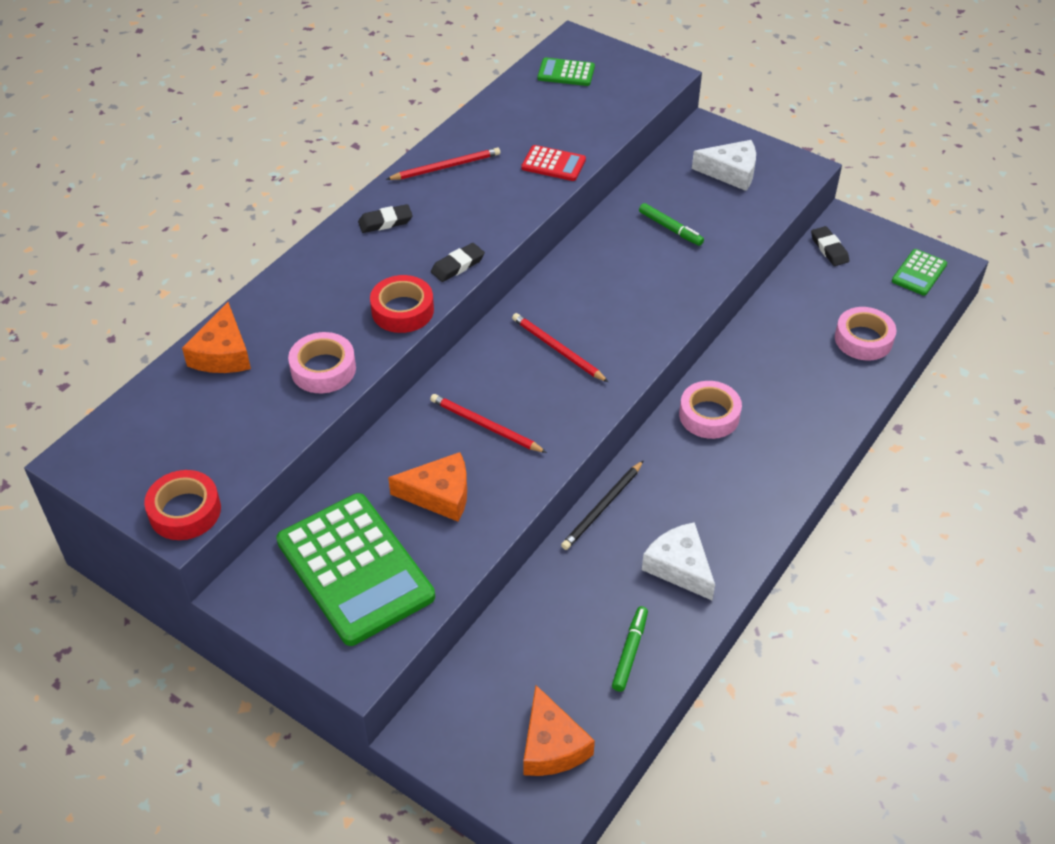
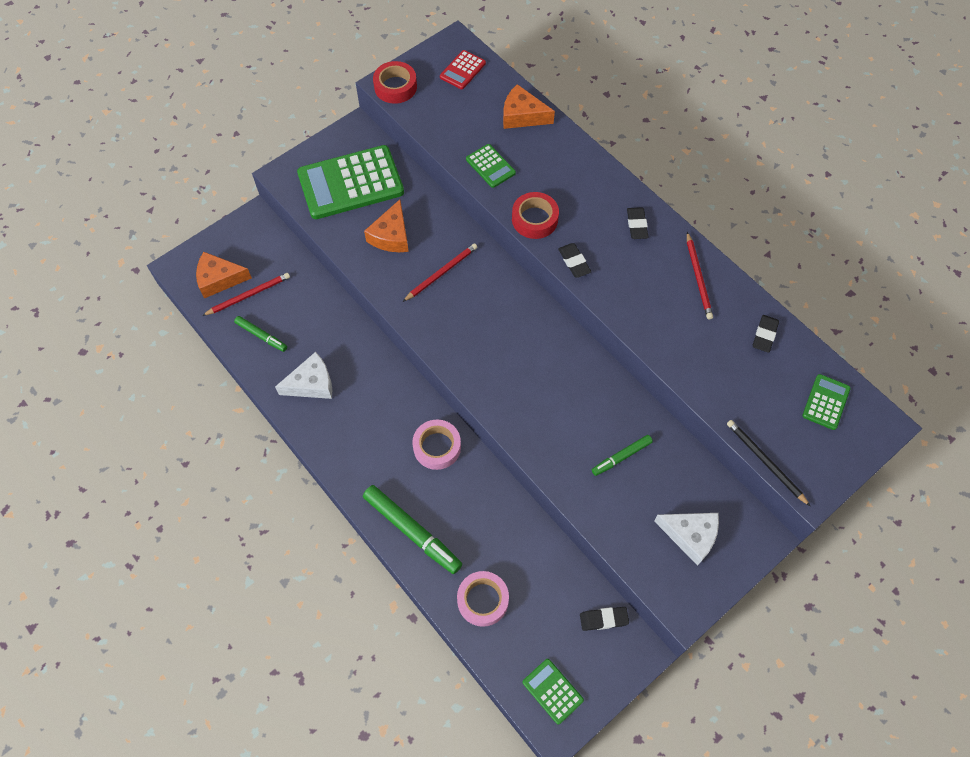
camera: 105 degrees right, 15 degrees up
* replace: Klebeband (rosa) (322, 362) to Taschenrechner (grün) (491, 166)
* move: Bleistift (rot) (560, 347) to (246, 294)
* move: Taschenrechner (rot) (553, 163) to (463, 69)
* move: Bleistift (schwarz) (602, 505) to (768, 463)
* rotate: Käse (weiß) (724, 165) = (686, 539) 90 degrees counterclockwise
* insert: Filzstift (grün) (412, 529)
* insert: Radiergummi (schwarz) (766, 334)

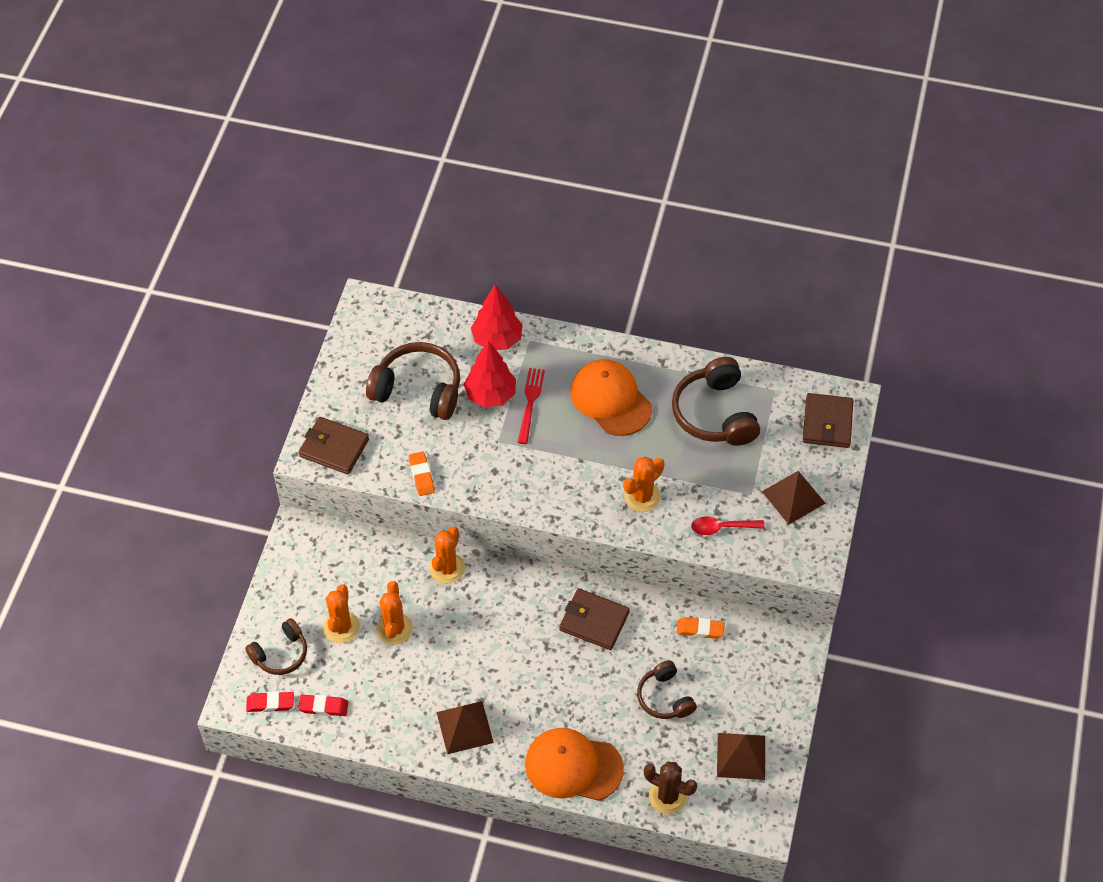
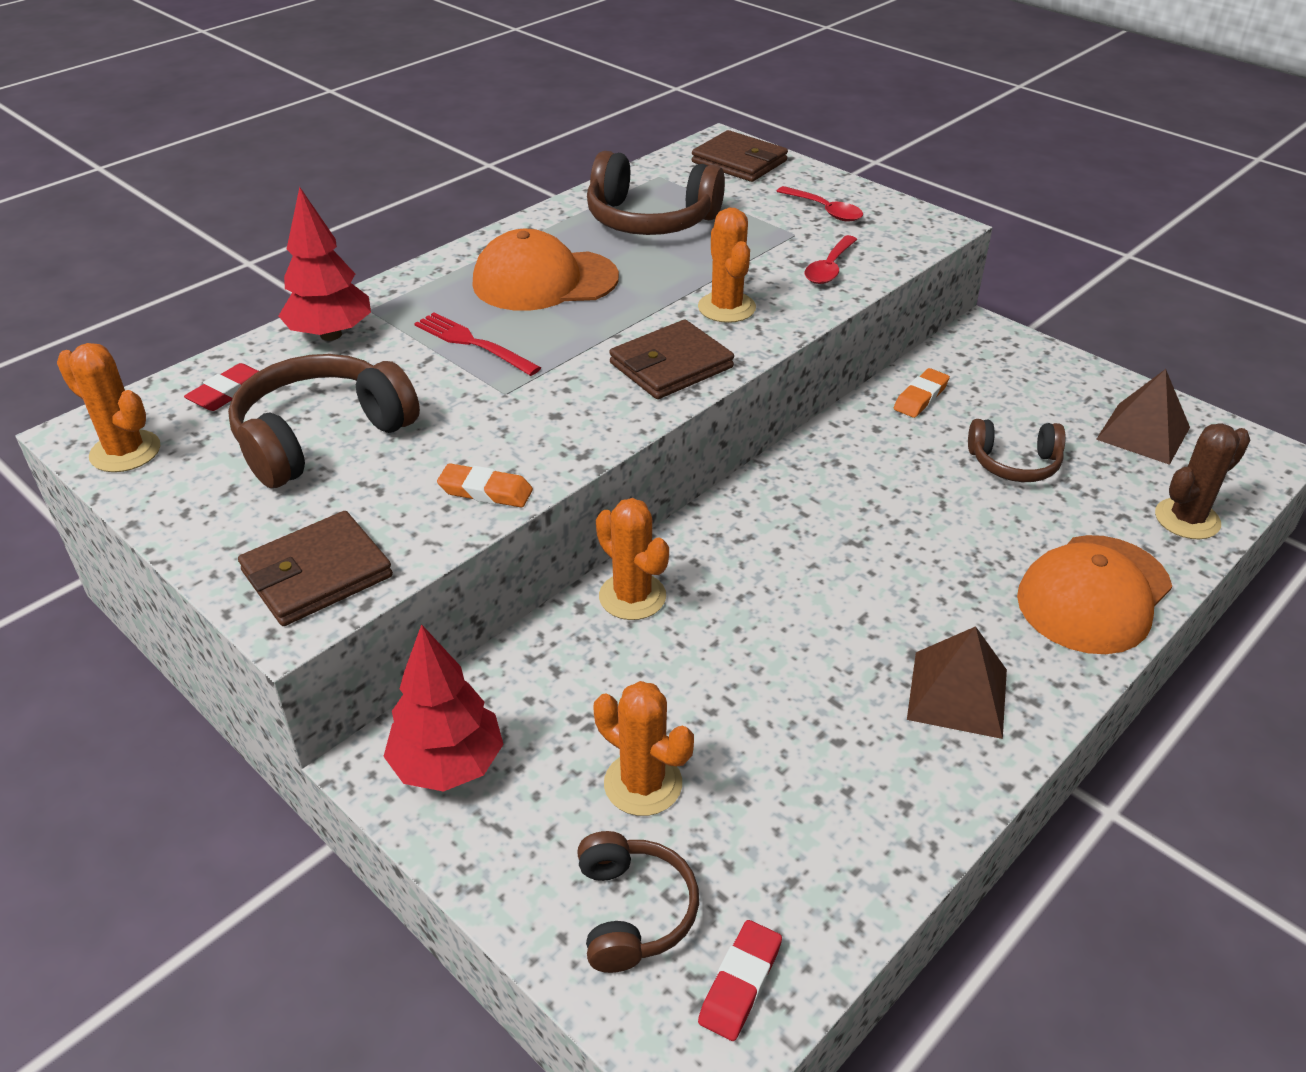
camera: 60 degrees left, 15 degrees down
* move: Radiergummi (rot) (323, 705) to (221, 387)
* move: Kaktus (orange) (394, 613) to (108, 407)
* move: Baum (rot) (489, 374) to (443, 708)
* move: Geldbörse (braun) (594, 619) to (671, 359)
* replace: Pyramide (braun) (794, 497) to Löffel (rot) (820, 204)

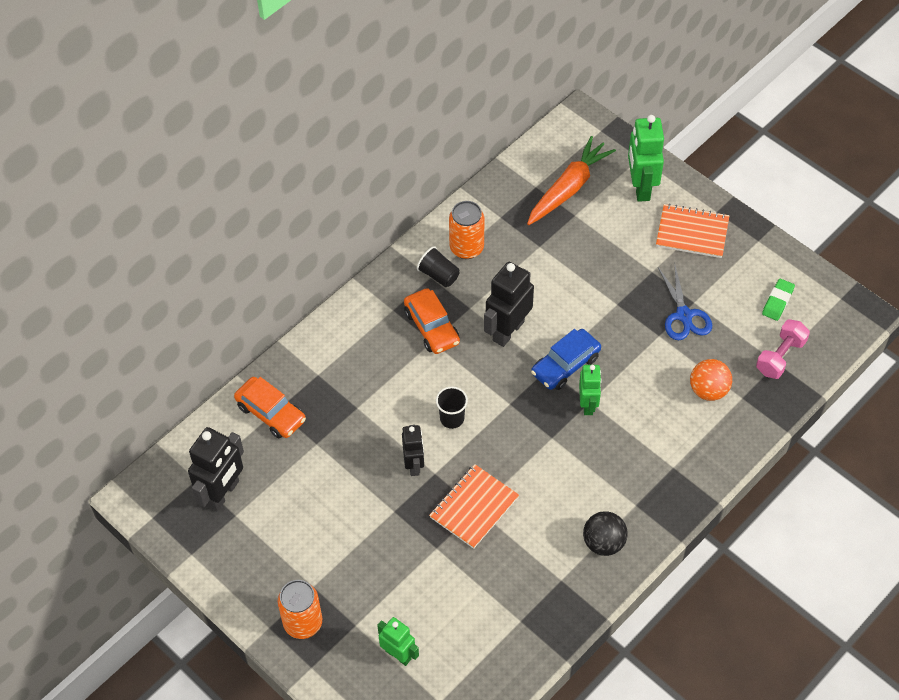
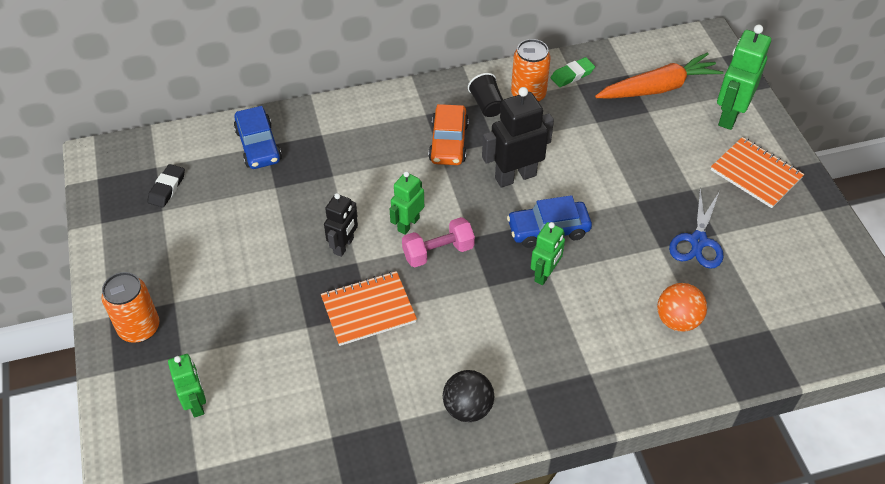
camera: 30 degrees right, 5 degrees down
* replace: Roboter (schwarz) (216, 469) to Radiergummi (schwarz) (166, 186)
* recolor: Auto (orange) (270, 407) to Auto (blau) (258, 137)
* replace: Becher (schwarz) (452, 407) to Roboter (grün) (407, 203)
* move: Hantel (rosa) (783, 349) to (438, 242)
* move: Radiergummi (grün) (778, 300) to (573, 72)

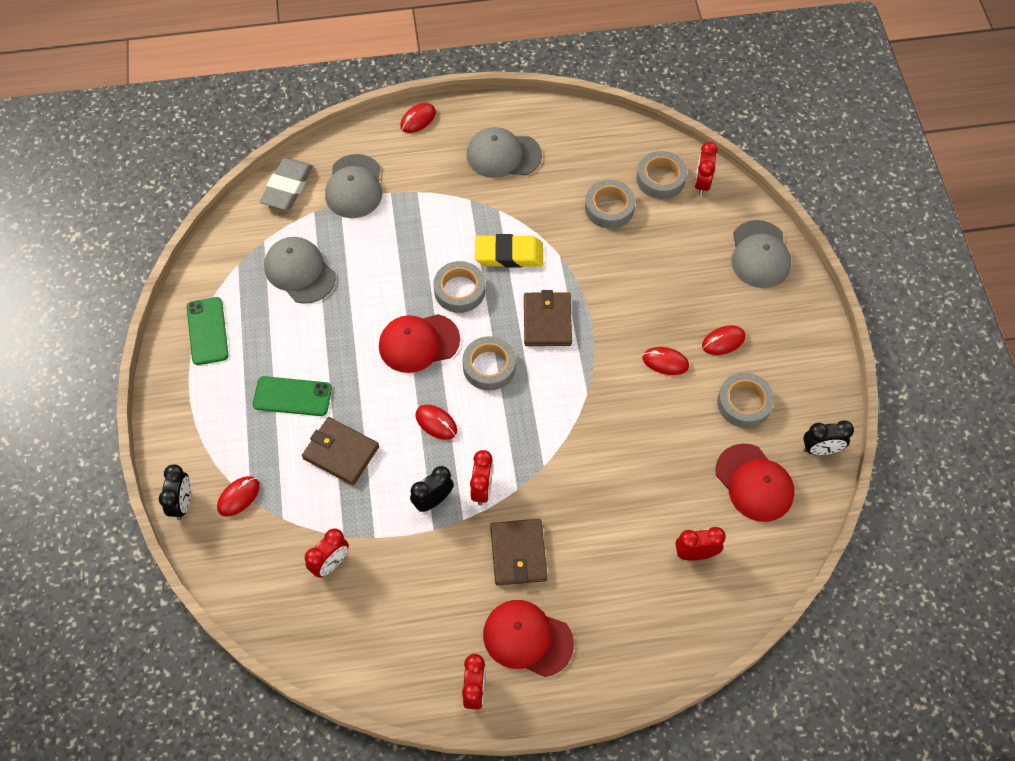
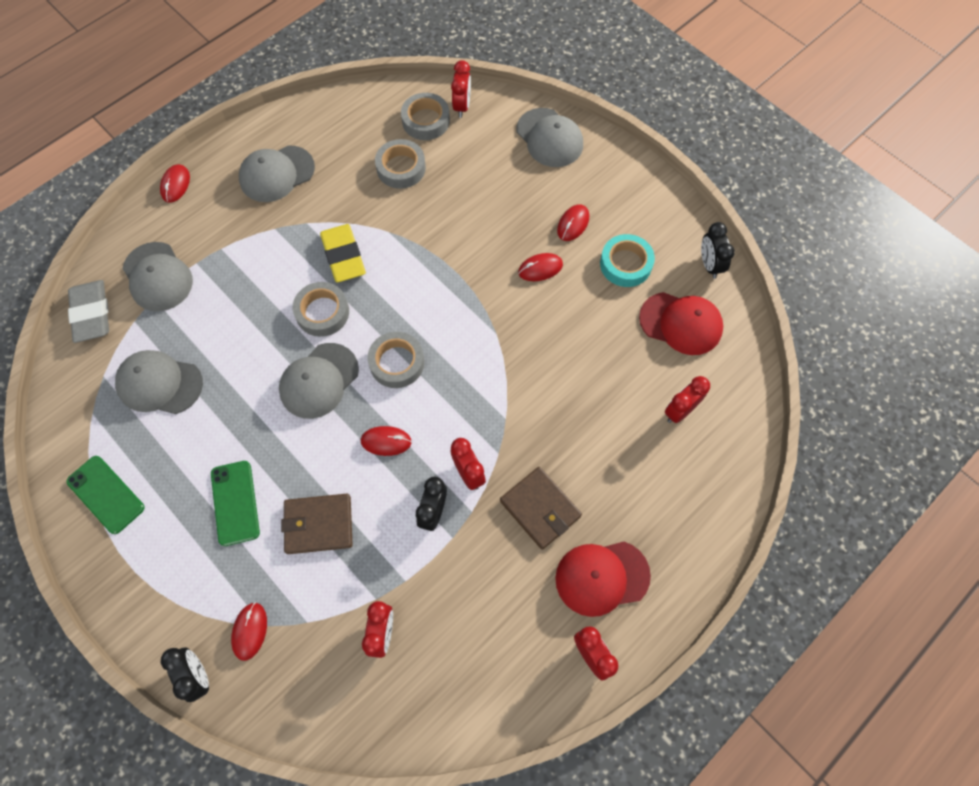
camera: 35 degrees left, 5 degrees up
* rotate: Handy (grün) (292, 396) = (235, 503) 75 degrees counterclockwise
* recolor: Kappe (rot) (419, 343) to Kappe (grau) (319, 381)
* rotate: Radiergummi (gelb) (509, 251) = (343, 253) 75 degrees counterclockwise
* delete: Geldbörse (braun) (548, 318)
* rotate: Wecker (rot) (706, 169) = (461, 89) 150 degrees counterclockwise
* recolor: Klebeband (grau) (745, 400) to Klebeband (türkis) (627, 260)
* rotate: Wecker (schwarz) (828, 437) = (718, 250) 120 degrees clockwise

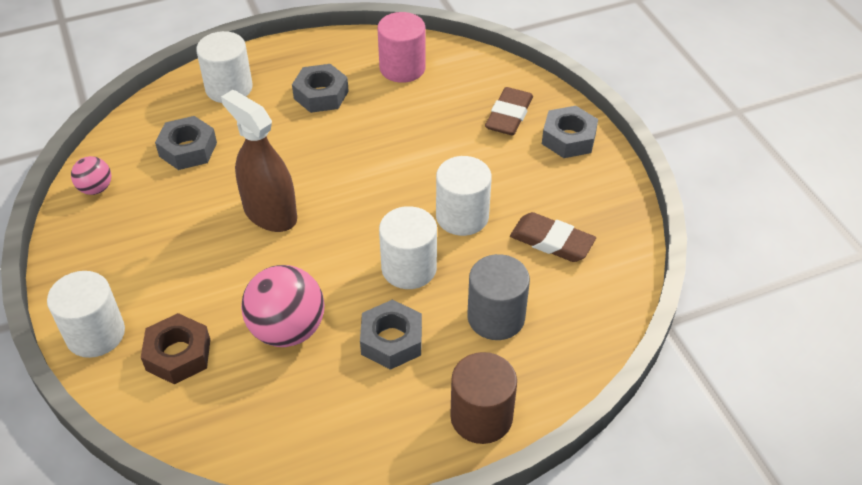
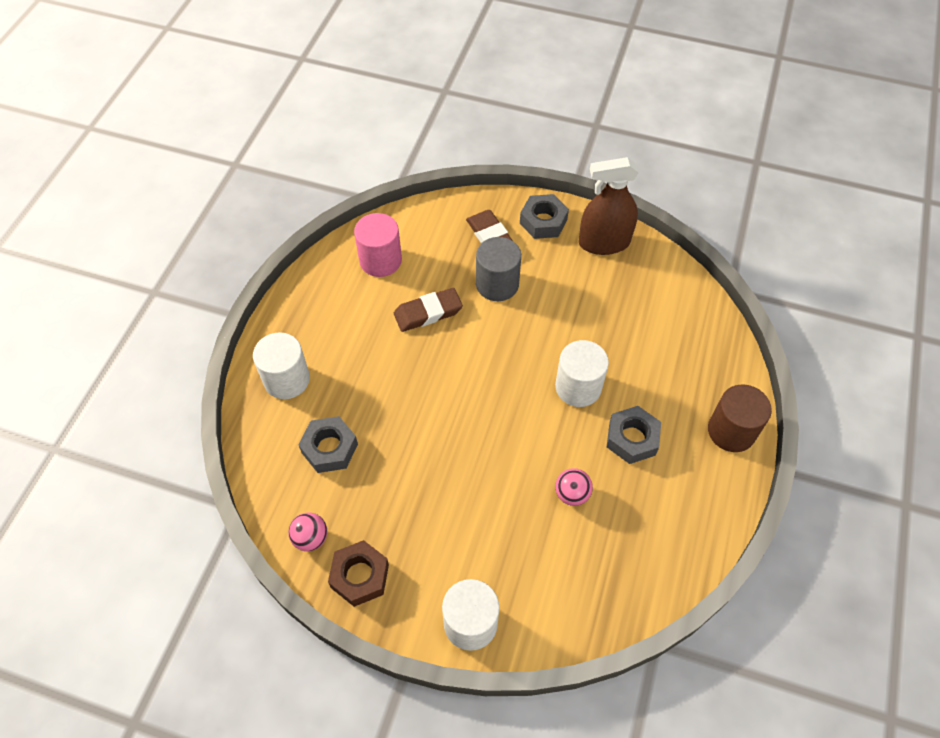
camera: 50 degrees left, 10 degrees up
* move: Sechskantmutter (braun) (175, 348) to (358, 573)
* move: Sprühflasche (braun) (259, 161) to (609, 206)
* resize: Ball (rosa) (282, 306) = (574, 487) x0.54
* delete: Sechskantmutter (grau) (320, 88)
* delete: Vollzylinder (weiß) (464, 196)
* move: Vollzylinder (grau) (498, 297) to (498, 269)
* move: Radiergummi (braun) (553, 237) to (428, 310)

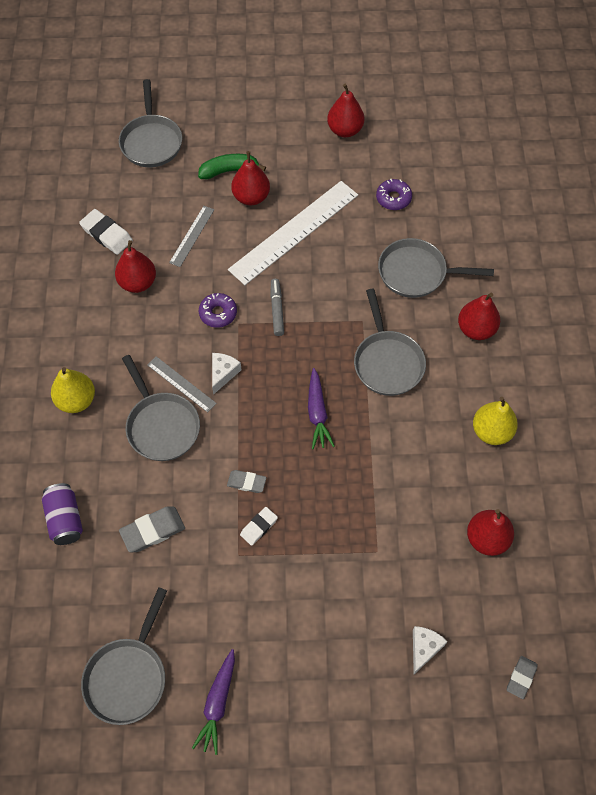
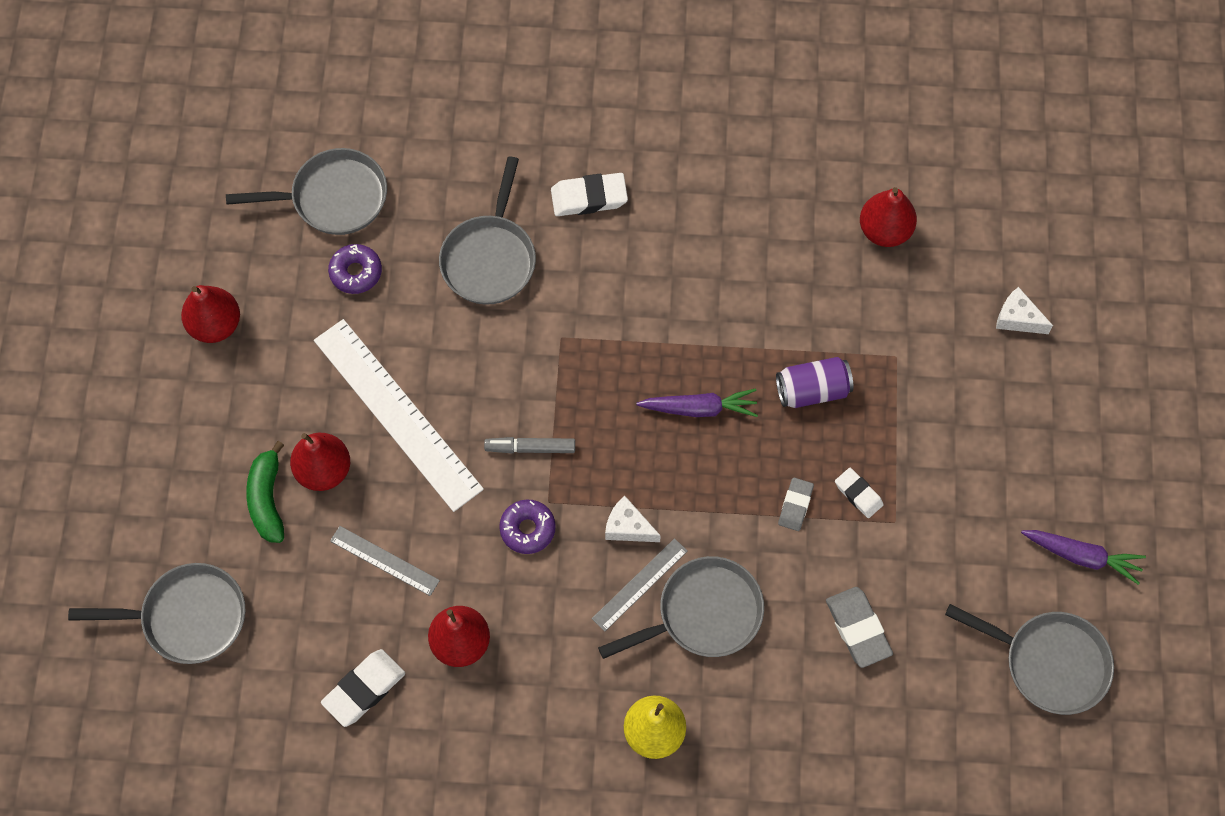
camera: 85 degrees left, 5 degrees up
* move: Dose (lila) (62, 514) to (814, 382)
* move: Pfanne (grau) (390, 342) to (306, 191)
* replace: Birne (rot) (479, 316) to Radiergummi (weiß) (589, 194)
* delete: Birne (gelb) (495, 421)
* delete: Radiergummi (grau) (522, 677)

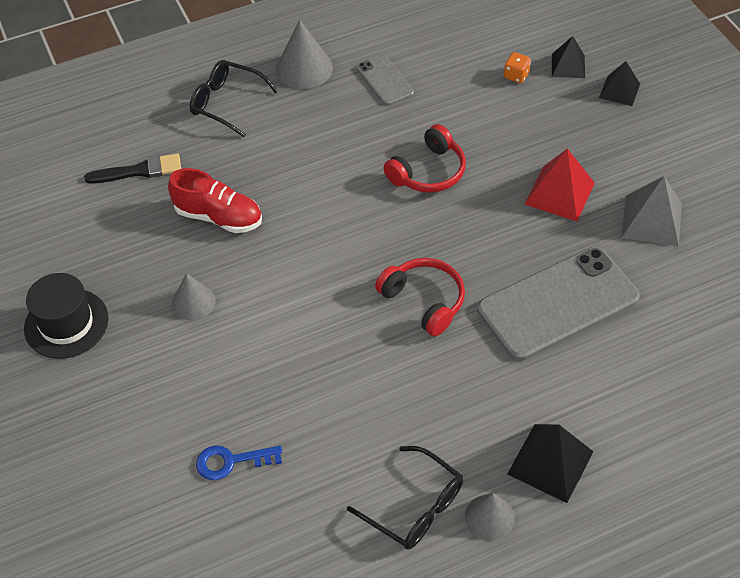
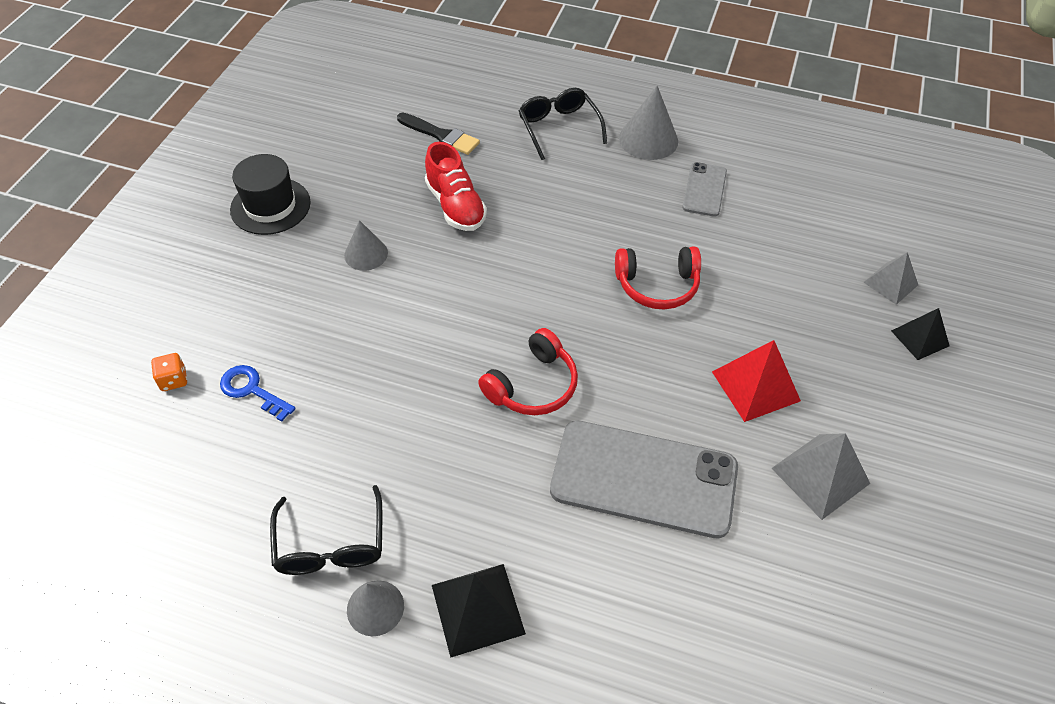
camera: 40 degrees right, 0 degrees up
* rotate: Kopfhörer (rot) (420, 297) = (528, 371) 45 degrees clockwise
* move: Spielwürfel (orange) (517, 67) to (169, 372)
* recolor: Pyramide (schwarz) (568, 57) to Pyramide (grau) (891, 278)

